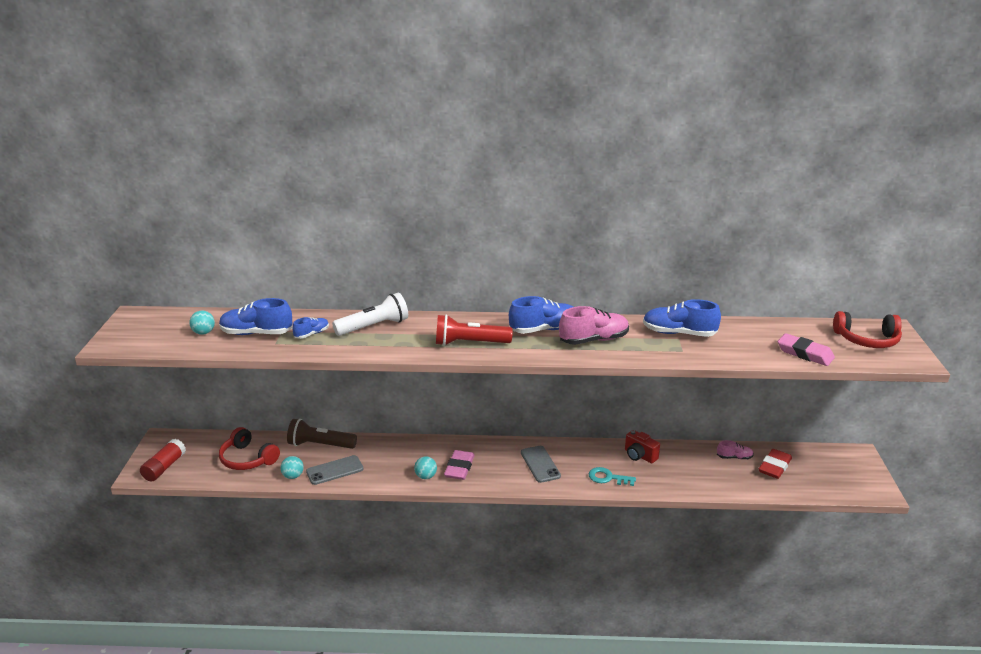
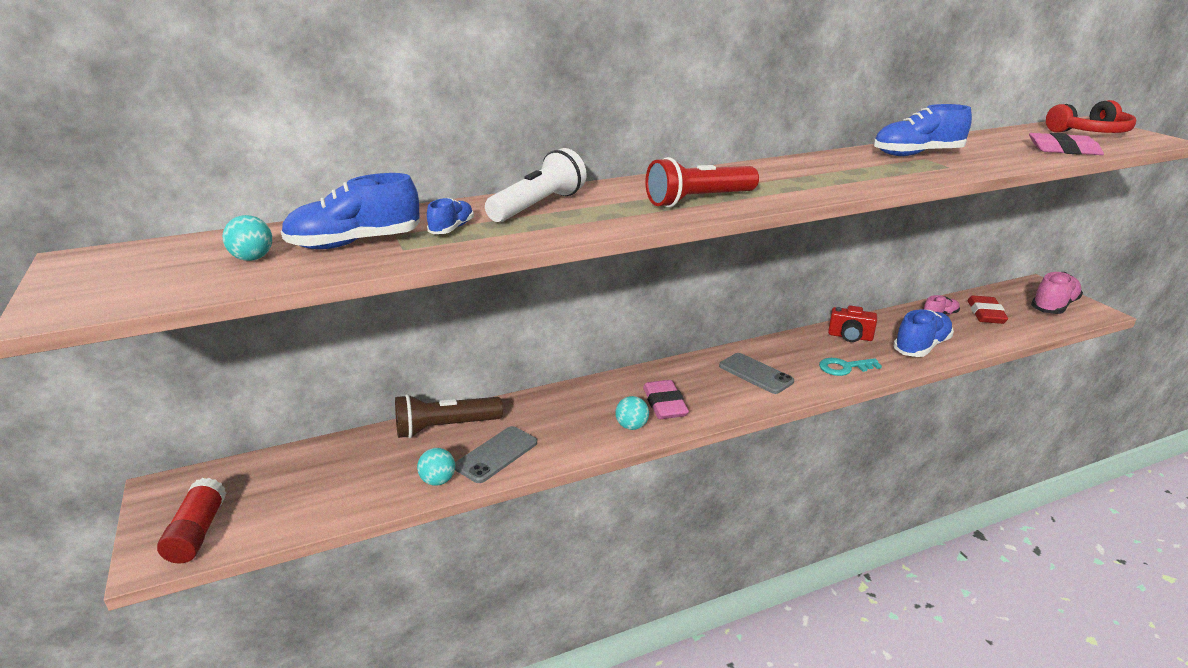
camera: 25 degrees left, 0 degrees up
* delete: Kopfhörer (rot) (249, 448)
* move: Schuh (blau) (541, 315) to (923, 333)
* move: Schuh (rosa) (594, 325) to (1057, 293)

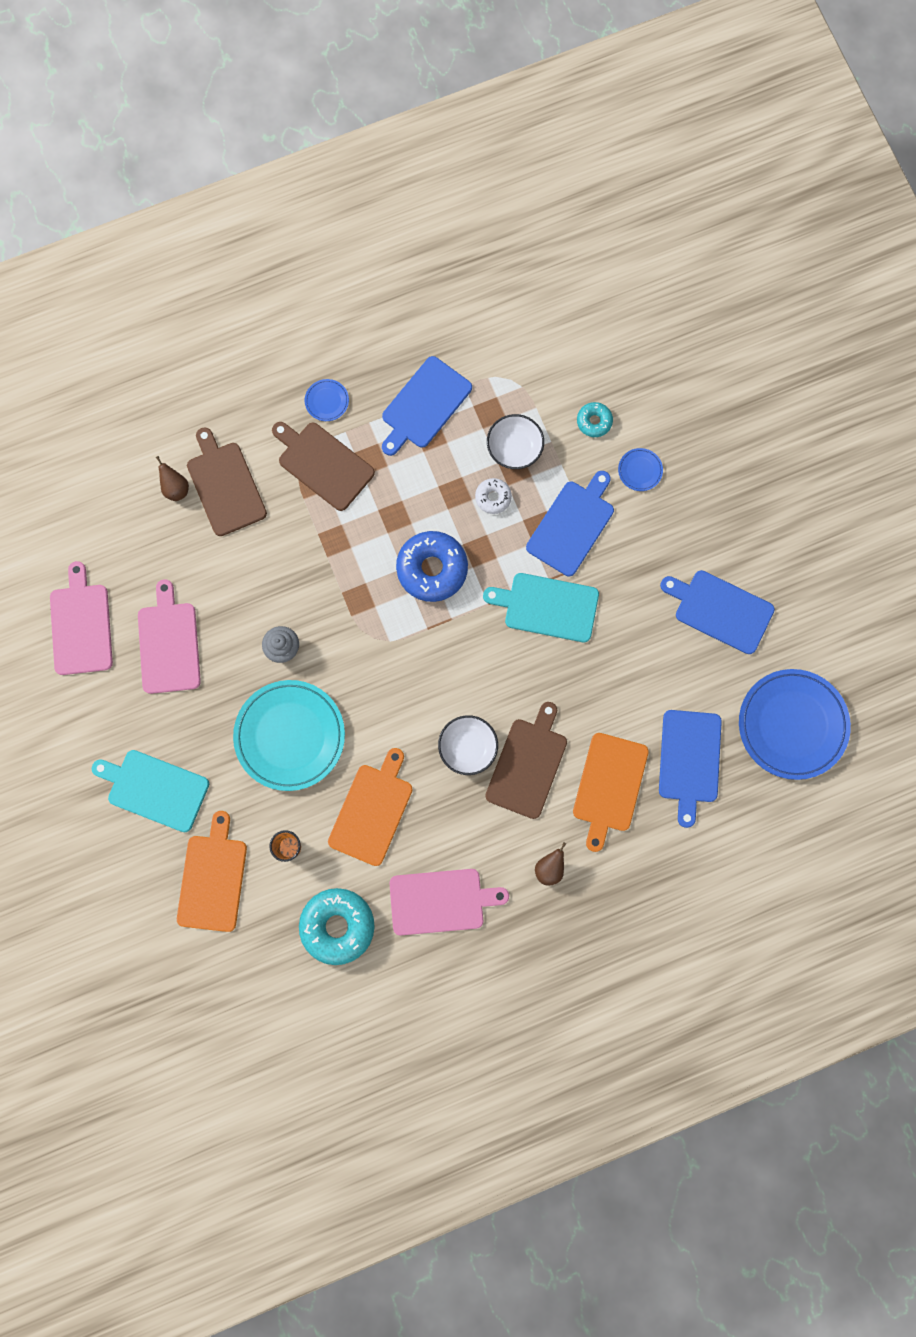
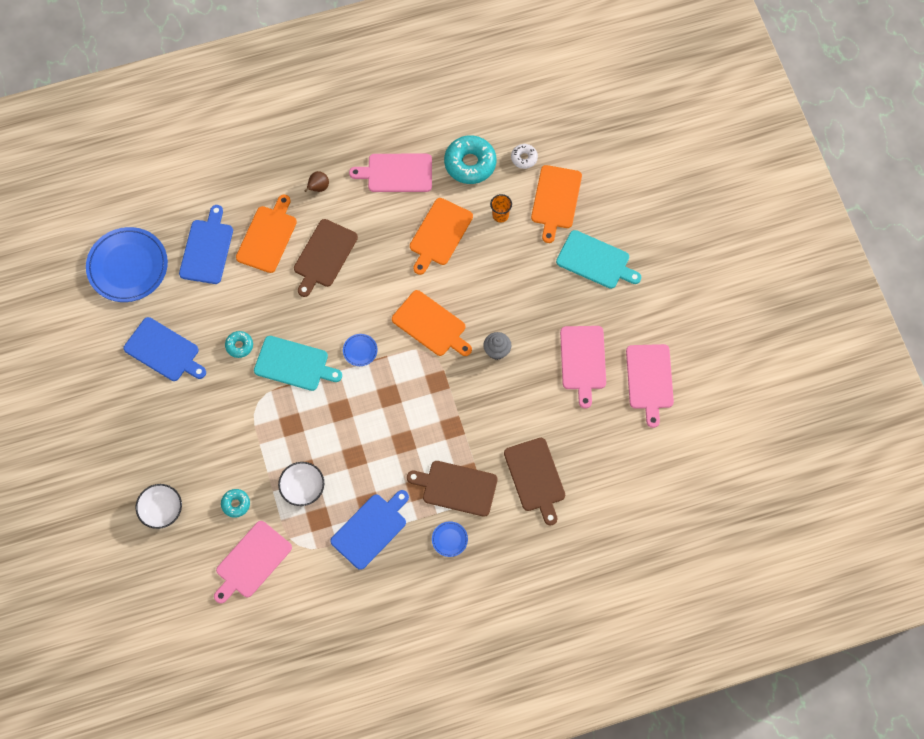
camera: 175 degrees left, 10 degrees down
* delete: Birne (braun) (172, 478)
* delete: Teller (türkis) (289, 735)
* rotate: Schneidebrett (braun) (323, 466) = (452, 489) 150 degrees clockwise
* delete: Donut (blau) (432, 566)
* move: Schüssel (weiß) (468, 745) to (159, 506)
* move: Donut (weiß) (493, 496) to (524, 156)
* delete: Schneidebrett (blau) (570, 523)
* move: Teller (blau) (640, 469) to (360, 350)
* insert: Schneidebrett (rosa) (253, 562)
* insert: Donut (türkis) (239, 344)
* insert: Schneidebrett (orange) (432, 323)

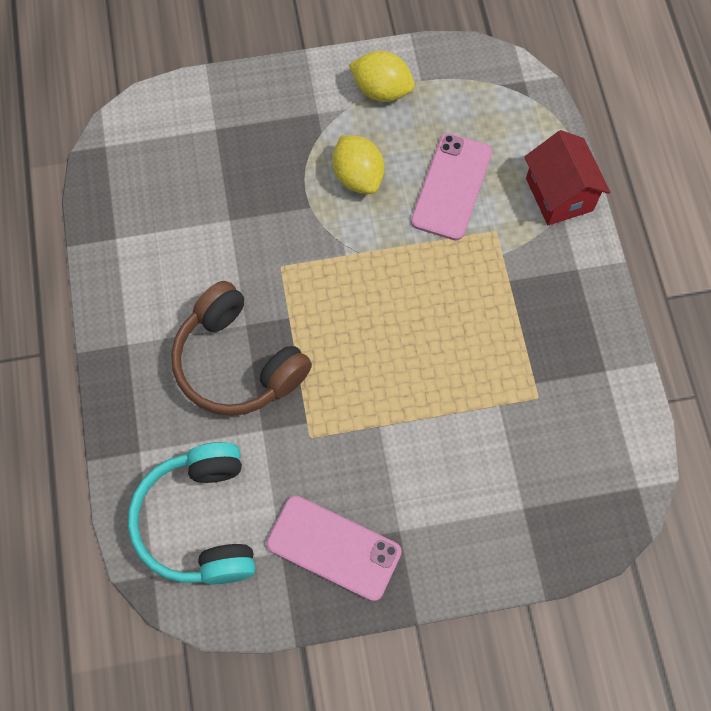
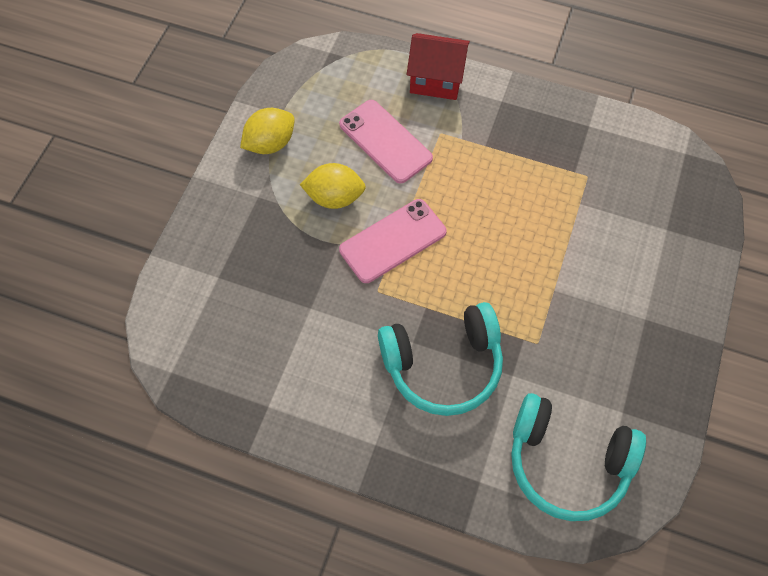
camera: 60 degrees left, 5 degrees down
* recolor: Kopfhörer (braun) (241, 348) to Kopfhörer (türkis) (440, 359)
* move: Handy (rosa) (334, 548) to (393, 241)

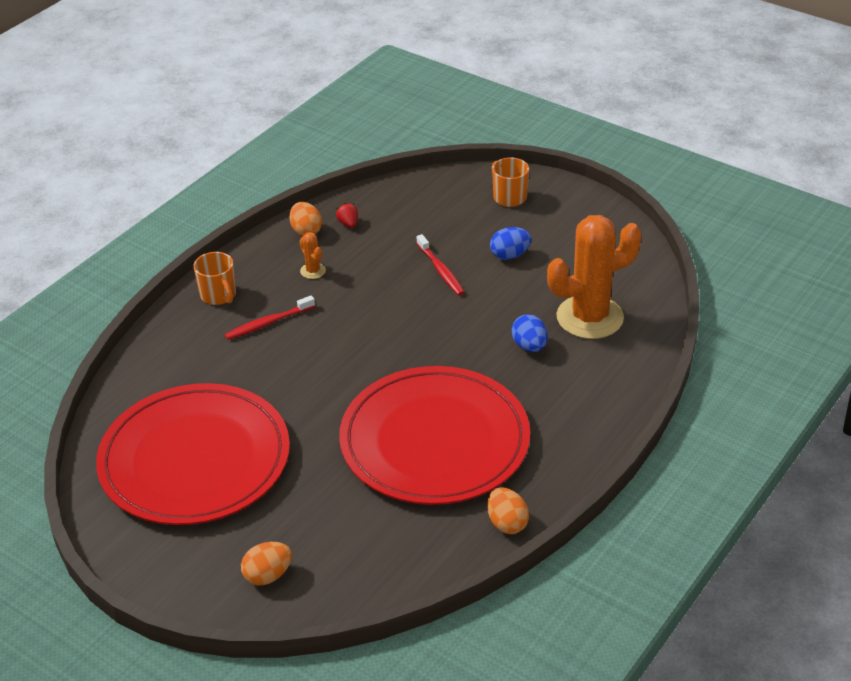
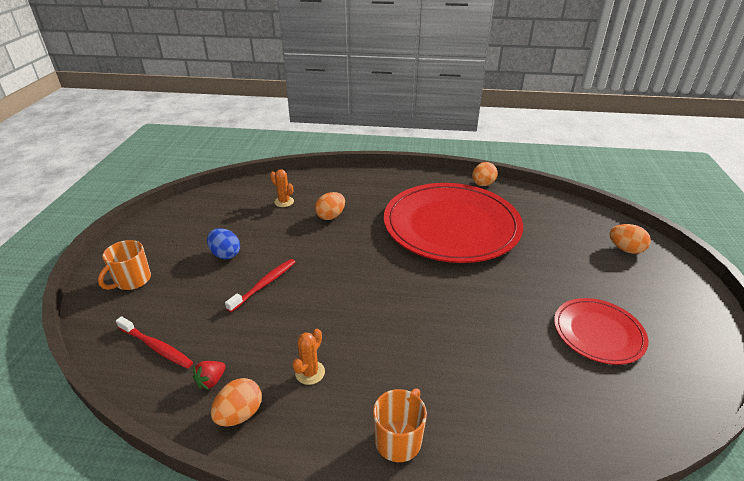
camera: 120 degrees left, 5 degrees down
* resize: Teller (rot) (193, 454) = (601, 331) x0.49
* move: Zahnbürste (rot) (270, 317) to (154, 342)
* recolor: Ei (blau) (530, 333) to Ei (orange) (330, 206)
* resize: Kaktus (orange) (594, 277) = (282, 188) x0.40

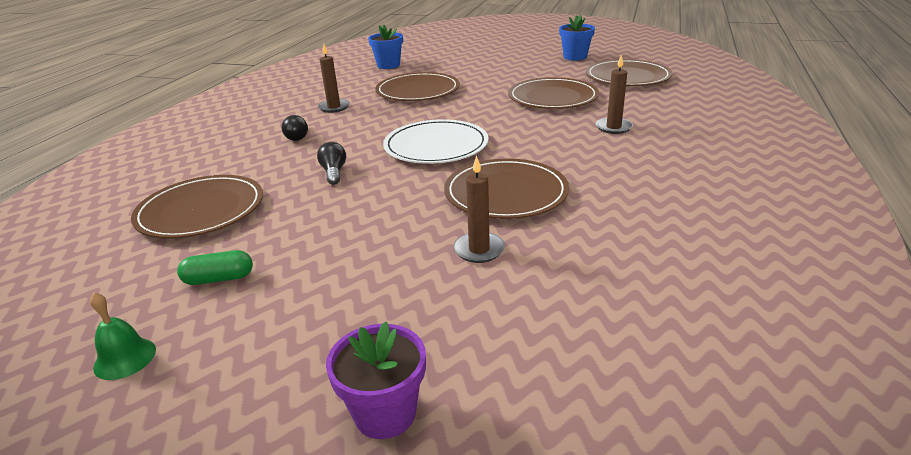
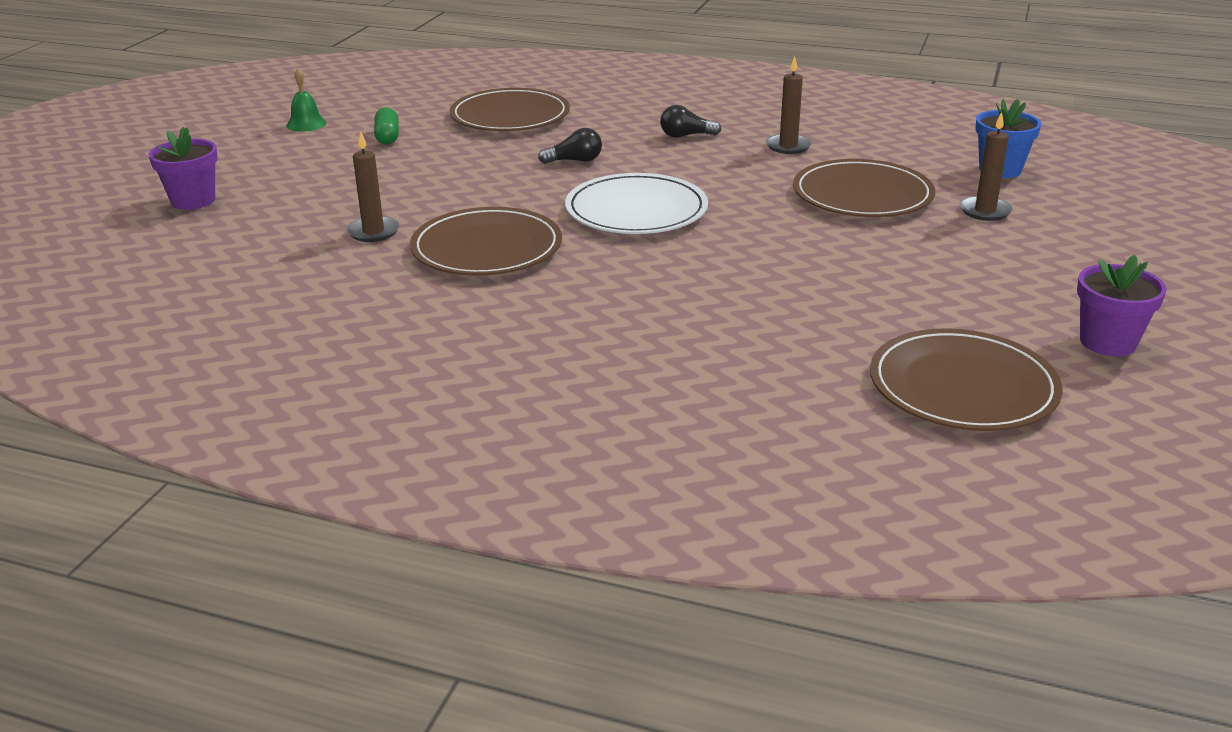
camera: 90 degrees right, 0 degrees up
* delete: Teller (braun) (553, 93)
* recolor: Blumentopf (blau) (577, 38) to Blumentopf (lila) (1122, 305)
* move: Kerze (braun) (614, 94) to (986, 166)

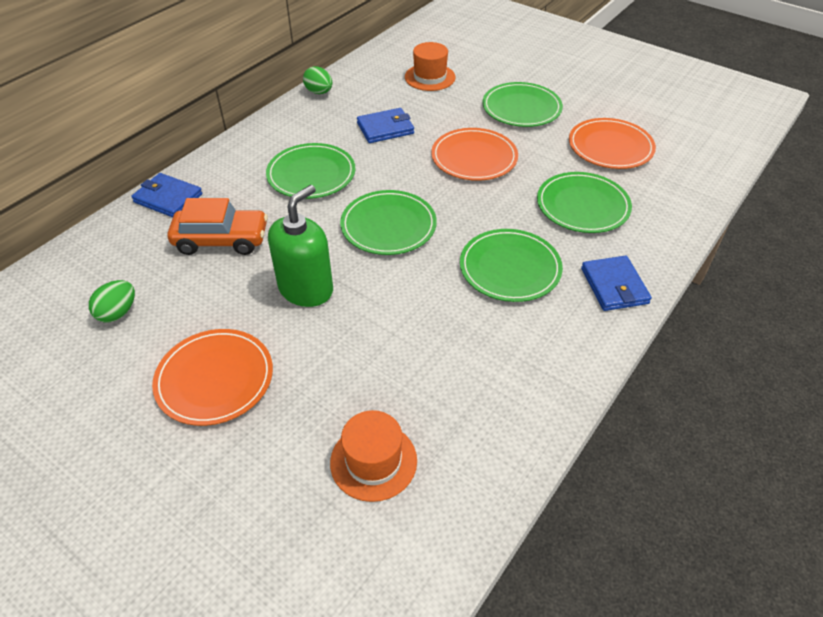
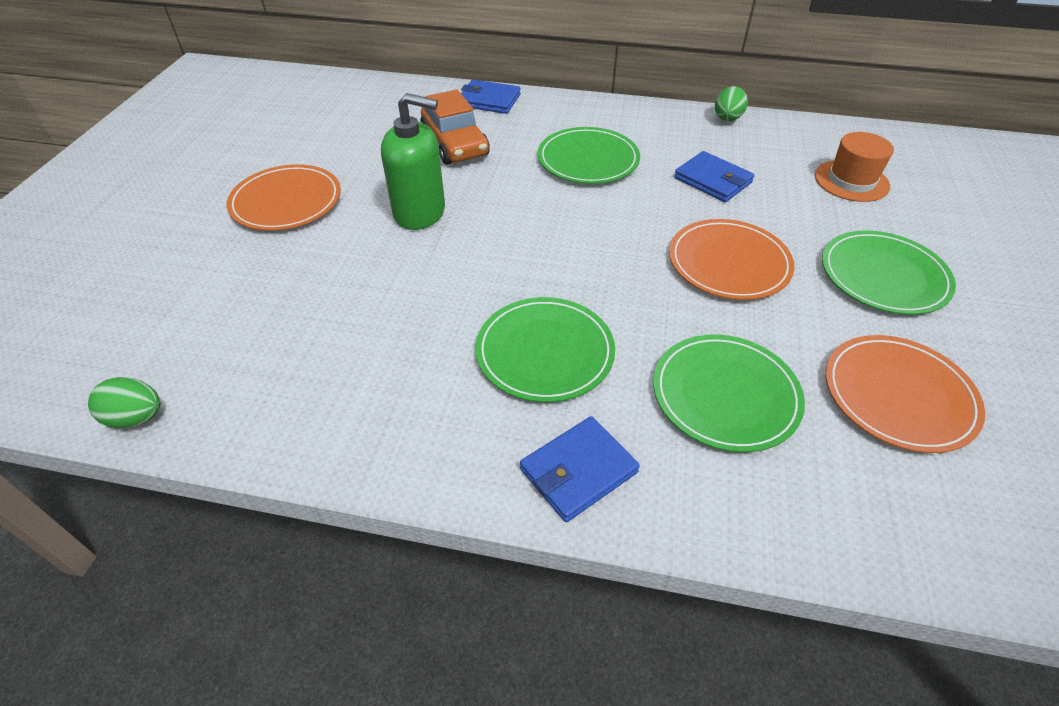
camera: 65 degrees right, 0 degrees up
* move: Ei (grün) (111, 301) to (124, 402)
* rotate: Geldbörse (blau) (167, 195) = (491, 97) 75 degrees counterclockwise
* delete: Hut (orange) (373, 456)
* delete: Teller (grün) (388, 222)

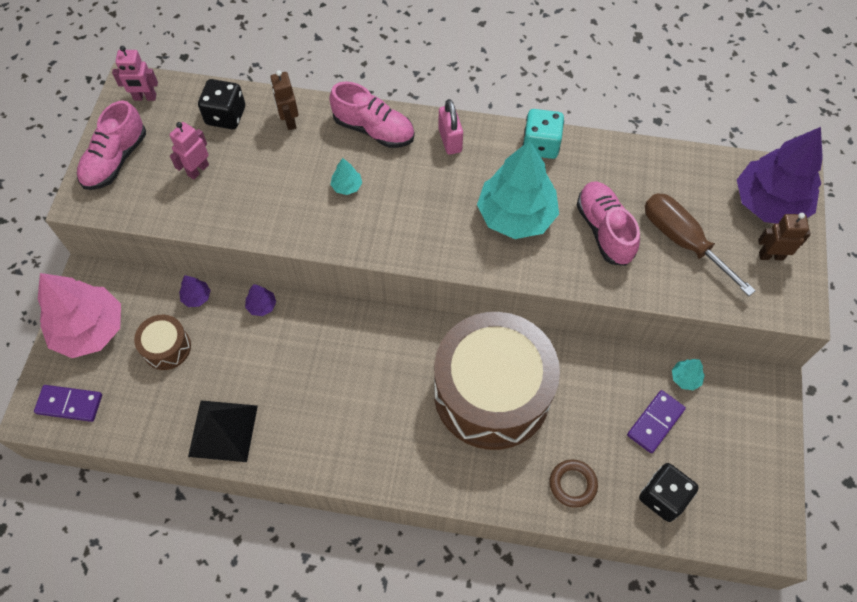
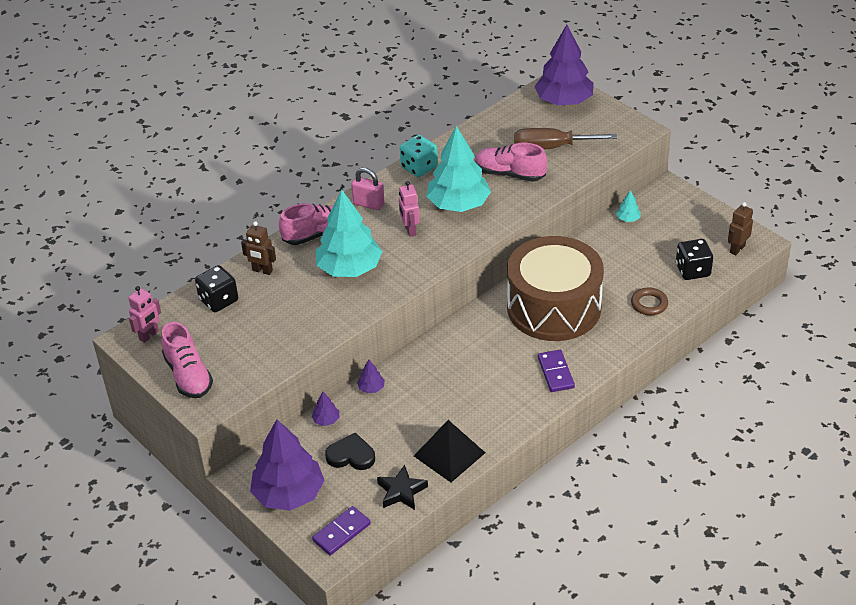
camera: 50 degrees left, 20 degrees down
* recolor: Baum (rosa) (79, 315) to Baum (lila) (287, 465)
* replace: Trommel (braun) (162, 342) to Herz (schwarz) (350, 451)
* move: Roboter (rosa) (189, 151) to (409, 209)
* resize: Baum (türkis) (346, 176) = (348, 233) x2.49
* move: Dominostein (lila) (656, 421) to (556, 371)
* move: Roboter (braun) (784, 236) to (740, 228)
* insert: Stern (schwarz) (402, 487)

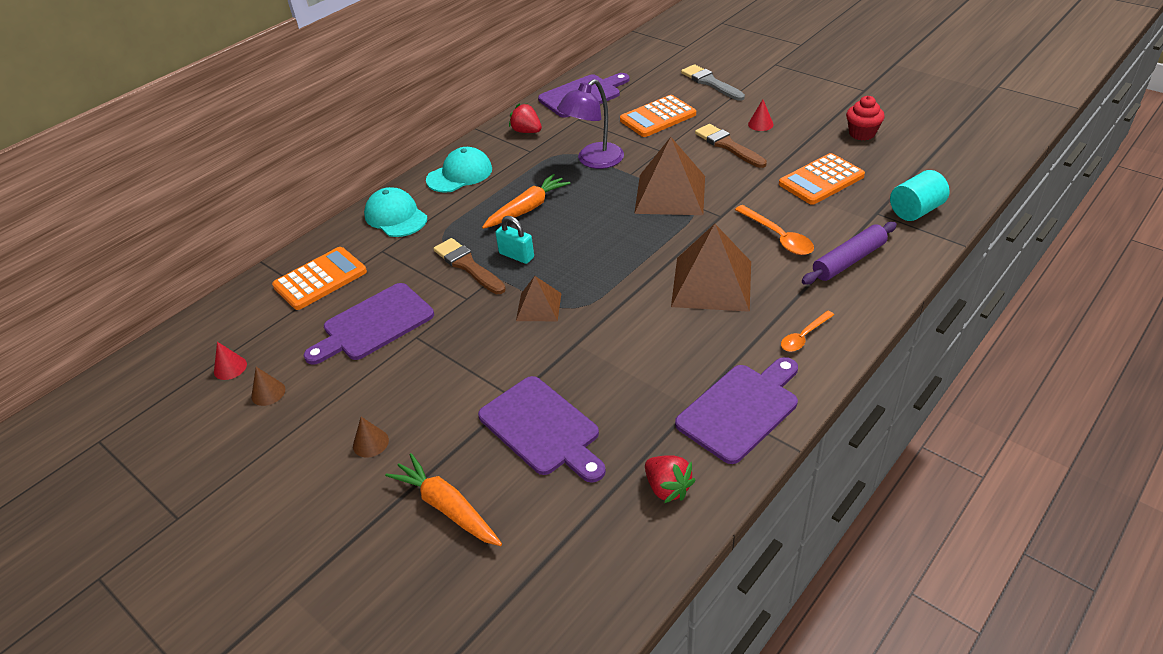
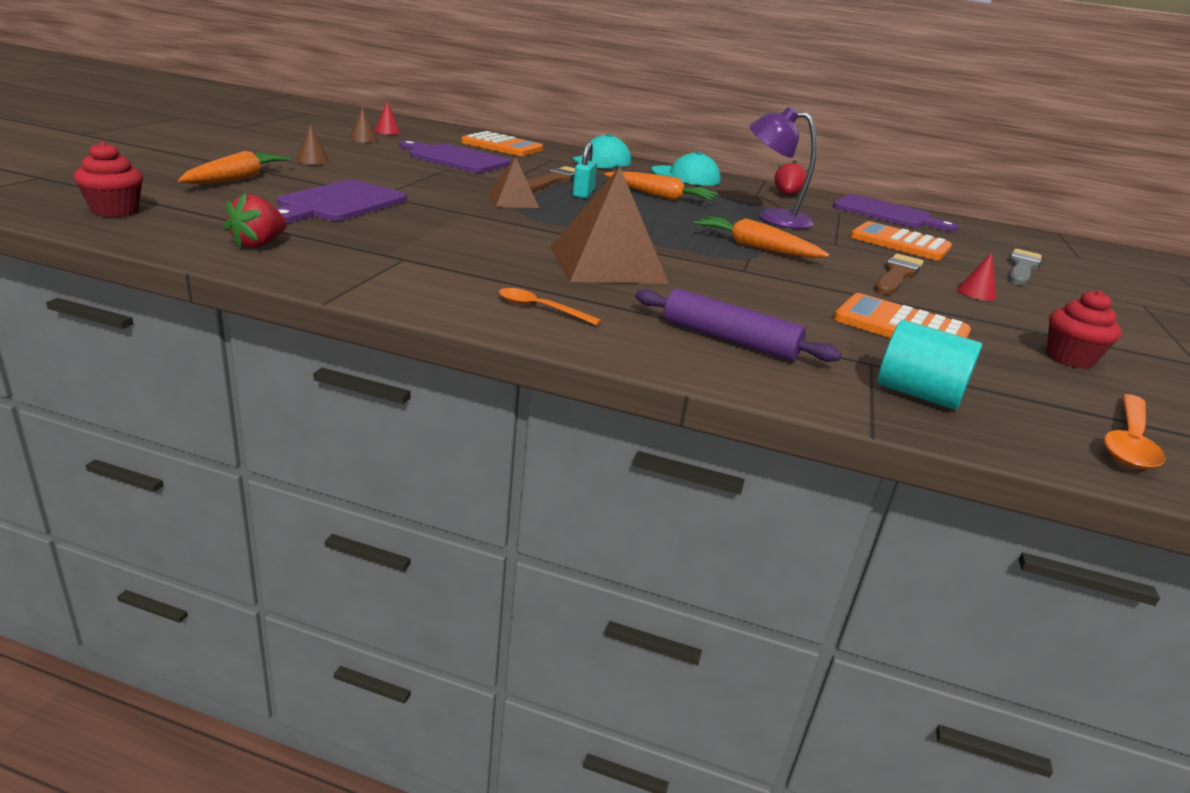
camera: 60 degrees right, 15 degrees down
* replace: Pyramide (braun) (669, 176) to Karotte (orange) (761, 237)
* delete: Schneidebrett (lila) (736, 410)
* move: Löffel (orange) (774, 230) to (1134, 431)
* insert: Muffin (rot) (108, 179)

